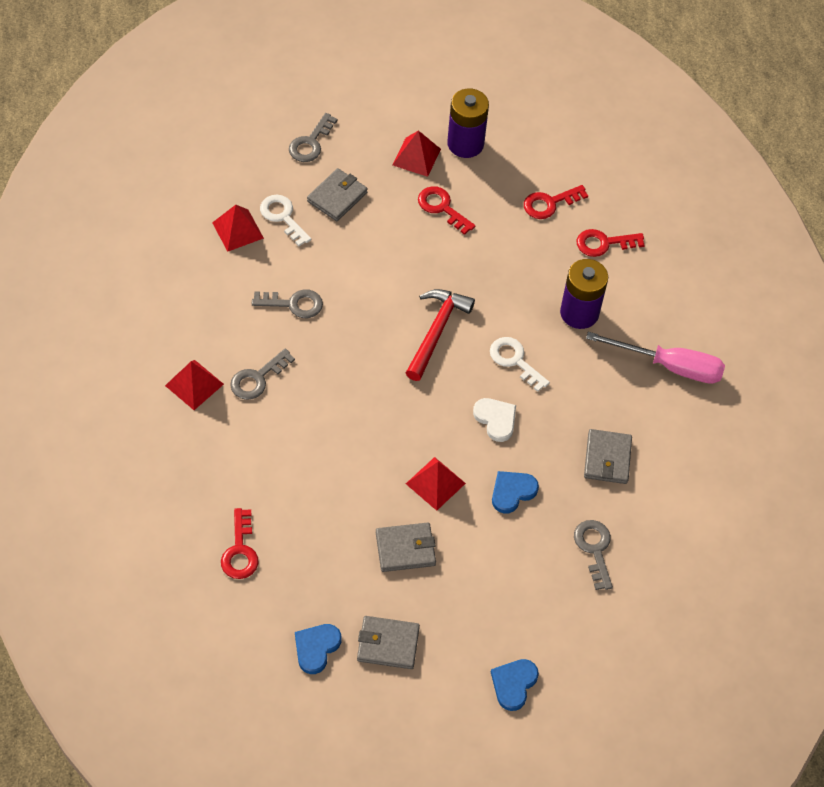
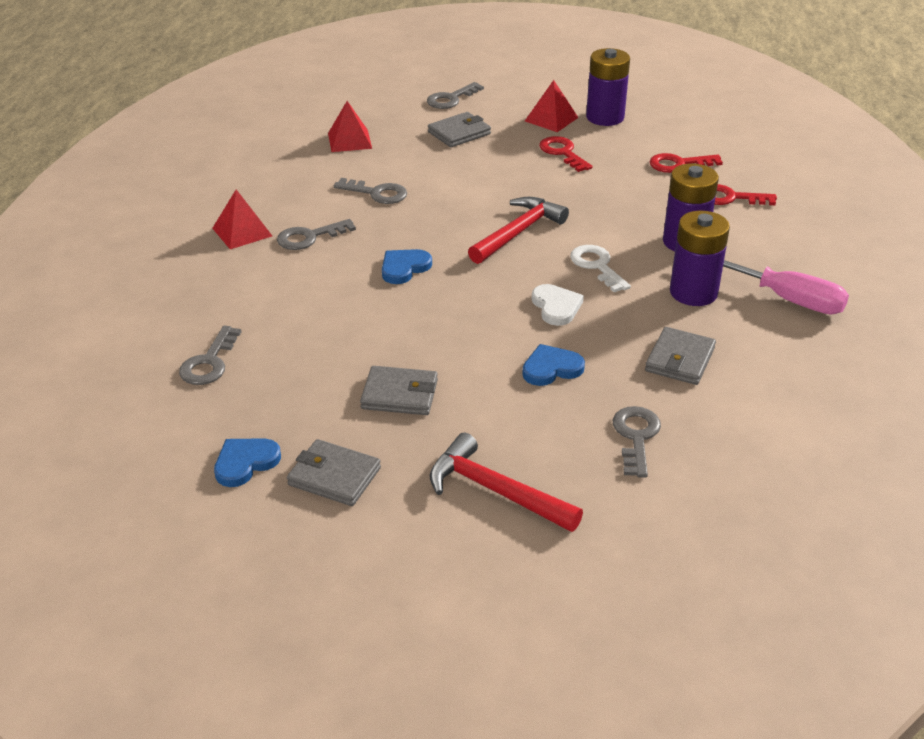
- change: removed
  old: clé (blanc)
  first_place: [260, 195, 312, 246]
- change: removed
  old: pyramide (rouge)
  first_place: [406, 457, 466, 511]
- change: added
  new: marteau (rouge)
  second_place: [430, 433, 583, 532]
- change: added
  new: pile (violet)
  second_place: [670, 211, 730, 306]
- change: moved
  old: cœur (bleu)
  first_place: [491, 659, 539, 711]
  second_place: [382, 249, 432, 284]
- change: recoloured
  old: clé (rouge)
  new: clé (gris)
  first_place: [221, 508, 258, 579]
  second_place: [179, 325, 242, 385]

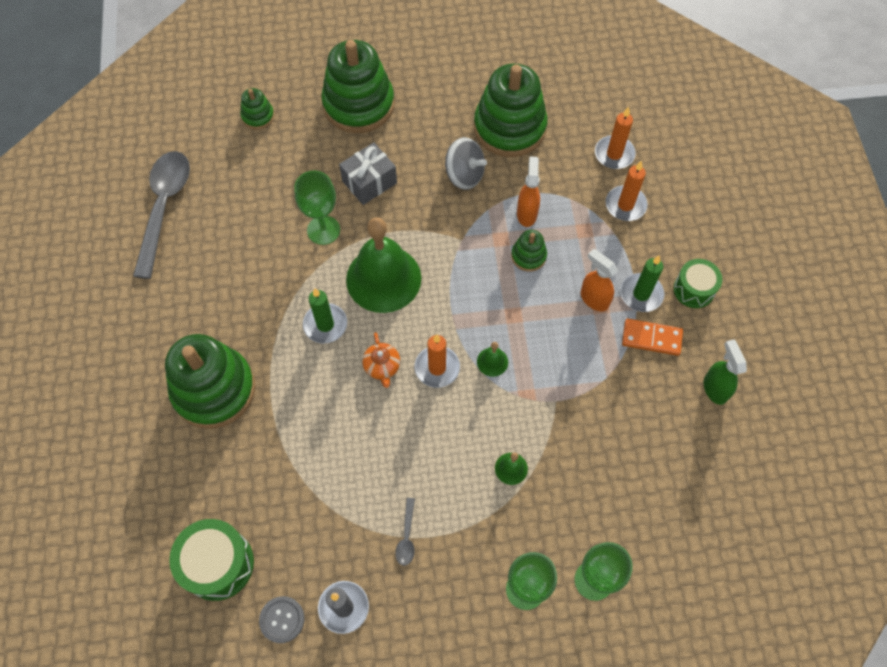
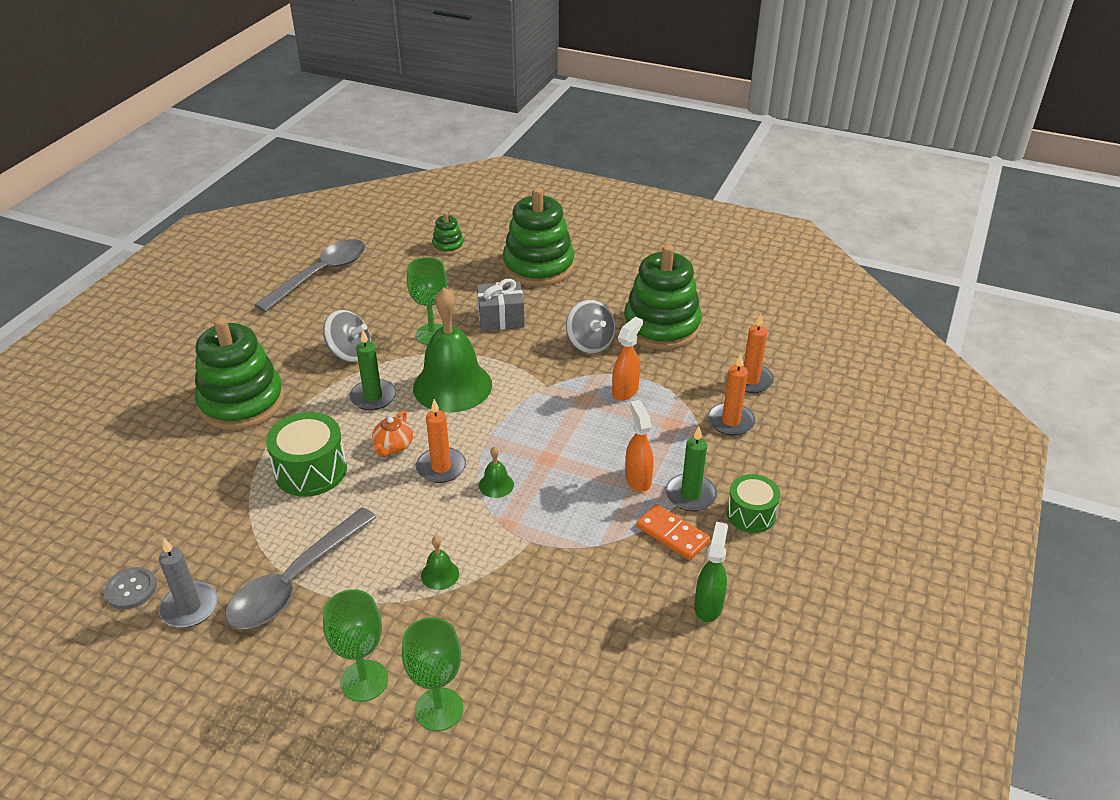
- change: removed
  old: jouet à empiler (vert)
  first_place: [511, 230, 547, 272]
- change: added
  new: toupie (gris)
  second_place: [323, 310, 371, 362]
- change: moved
  old: tambour (vert)
  first_place: [169, 519, 254, 601]
  second_place: [266, 412, 347, 497]
- change: resized
  old: cuillère (gris)
  first_place: [395, 498, 415, 566]
  second_place: [225, 507, 377, 629]
  factor: 2.45

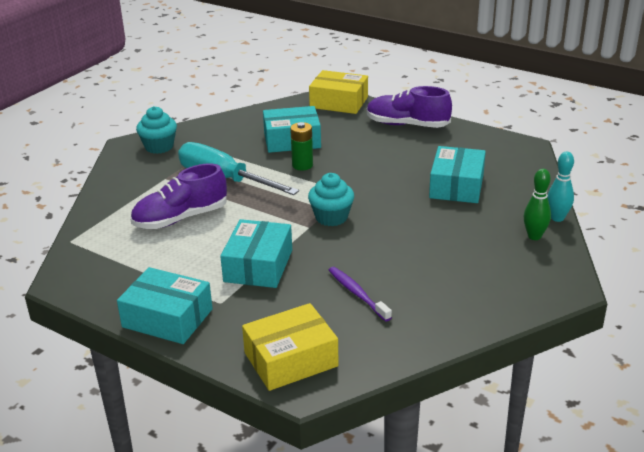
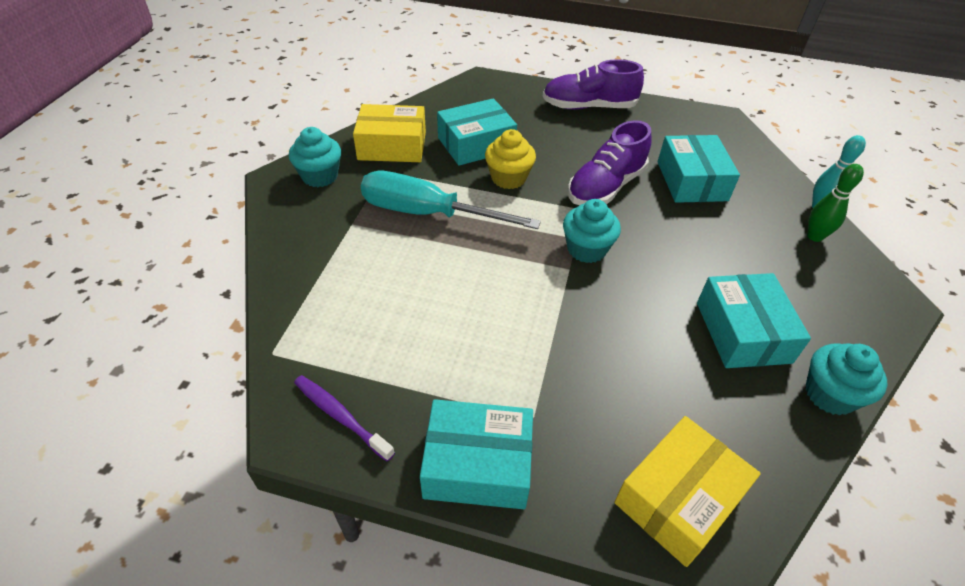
- change: added
  new: muffin (turquoise)
  second_place: [806, 344, 887, 415]
- change: moved
  old: chaussure (violet)
  first_place: [130, 164, 227, 229]
  second_place: [568, 120, 651, 205]
- change: moved
  old: boîte (turquoise)
  first_place: [220, 219, 292, 288]
  second_place: [697, 273, 811, 368]
- change: moved
  old: boîte (jaune)
  first_place: [309, 70, 368, 114]
  second_place: [353, 104, 426, 162]
- change: moved
  old: brosse à dents (violet)
  first_place: [329, 267, 392, 322]
  second_place: [294, 375, 395, 462]
- change: replaced
  old: pile (vert)
  new: muffin (jaune)
  first_place: [290, 122, 313, 171]
  second_place: [485, 129, 536, 189]

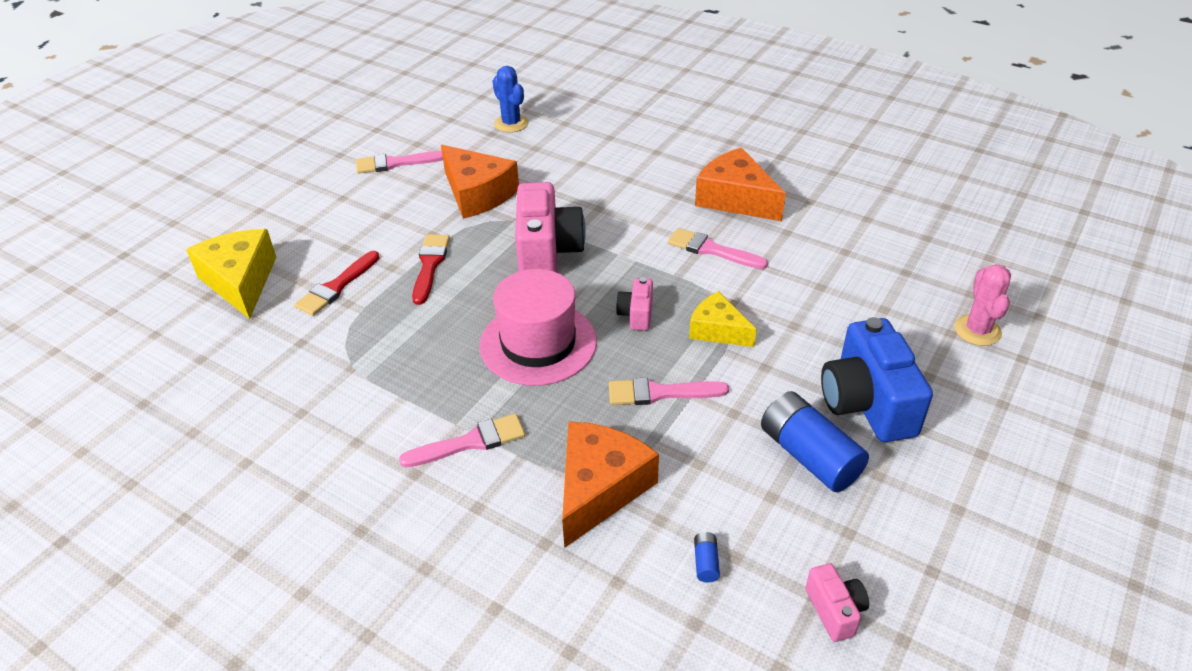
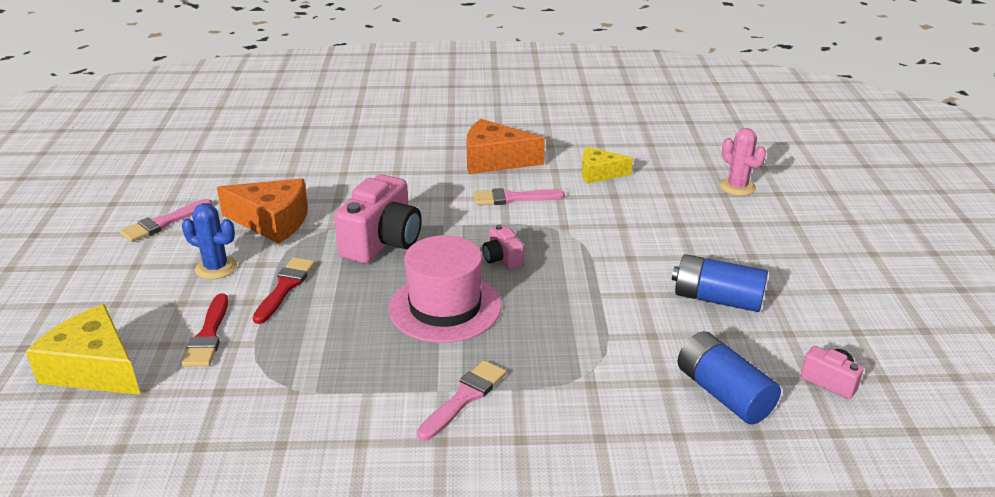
- change: removed
  old: fromage (orange)
  first_place: [562, 421, 659, 548]
- change: removed
  old: pinceau (rose)
  first_place: [609, 378, 729, 405]
- change: removed
  old: appareil photo (bleu)
  first_place: [821, 317, 933, 442]
- change: moved
  old: cactus (bleu)
  first_place: [493, 66, 529, 133]
  second_place: [182, 203, 237, 280]
- change: moved
  old: fromage (jaune)
  first_place: [689, 291, 757, 347]
  second_place: [582, 147, 633, 184]
- change: turned
  old: pinceau (rouge)
  first_place: [412, 234, 450, 305]
  second_place: [253, 257, 315, 324]
  degrees: 45
- change: turned
  old: appareil photo (rose)
  first_place: [515, 182, 586, 272]
  second_place: [334, 174, 422, 264]
  degrees: 60
- change: resized
  old: pile (bleu)
  first_place: [694, 532, 720, 582]
  second_place: [678, 331, 781, 424]
  factor: 2.46

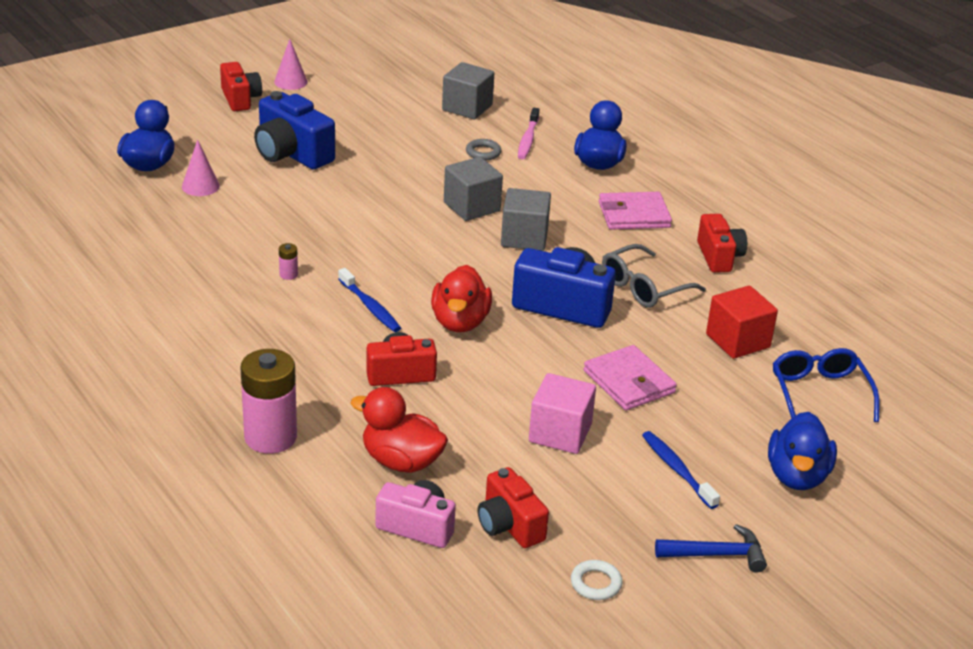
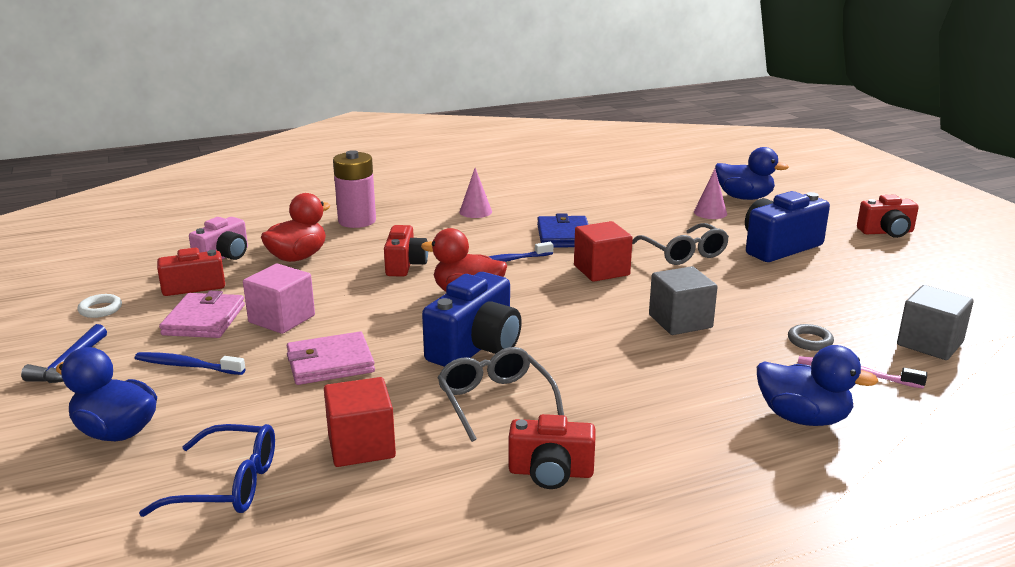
- change: removed
  old: cube (gris)
  first_place: [501, 188, 551, 251]
- change: added
  new: cube (rouge)
  second_place: [574, 221, 633, 282]
- change: added
  new: lunettes (gris)
  second_place: [632, 223, 729, 265]
- change: moved
  old: cône (rose)
  first_place: [274, 39, 308, 90]
  second_place: [459, 168, 492, 218]
- change: moved
  old: portefeuille (rose)
  first_place: [599, 192, 672, 230]
  second_place: [159, 291, 245, 338]
- change: replaced
  old: pile (rose)
  new: portefeuille (bleu)
  first_place: [279, 243, 298, 280]
  second_place: [537, 213, 588, 248]
- change: turned
  old: brosse à dents (bleu)
  first_place: [642, 431, 720, 509]
  second_place: [135, 352, 246, 375]
  degrees: -150

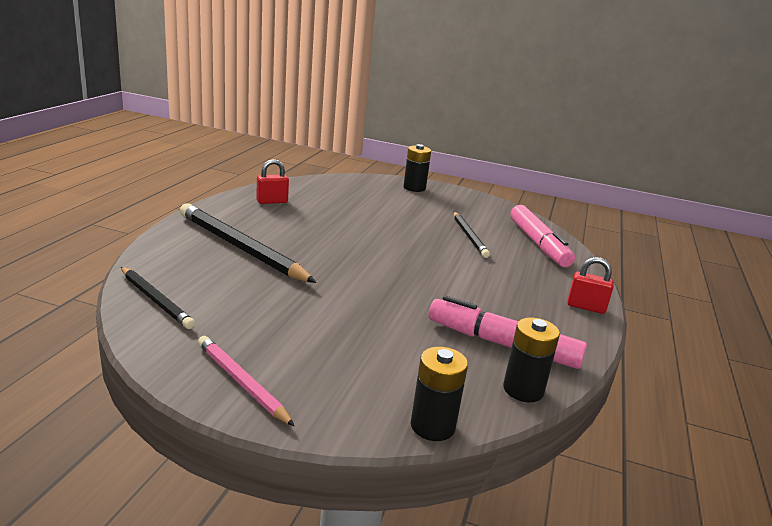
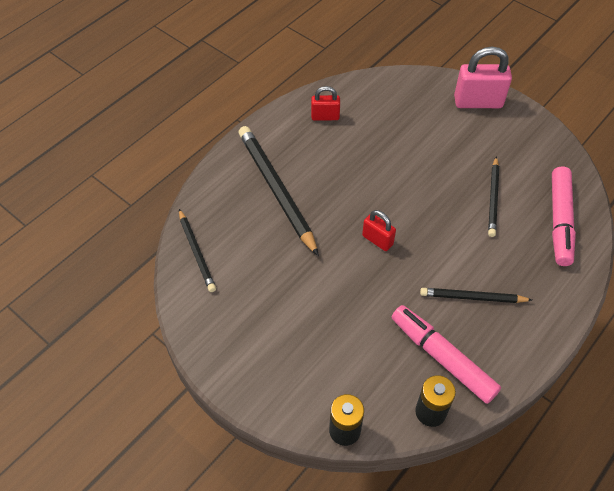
- change: removed
  old: crayon (rose)
  first_place: [198, 336, 294, 426]
- change: added
  new: crayon (noir)
  second_place: [420, 288, 532, 303]
- change: moved
  old: cadenas (rouge)
  first_place: [568, 257, 614, 314]
  second_place: [362, 210, 396, 251]
- change: replaced
  old: pile (noir)
  new: cadenas (rose)
  first_place: [403, 144, 431, 192]
  second_place: [454, 47, 512, 108]

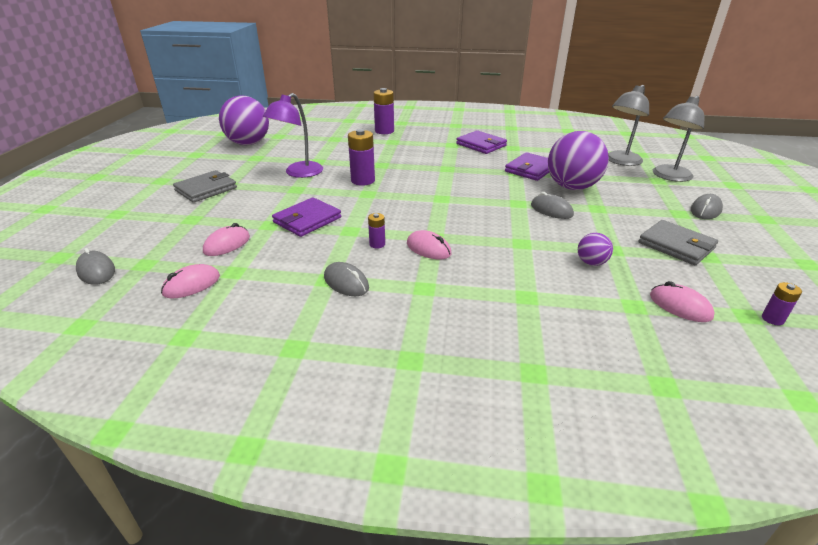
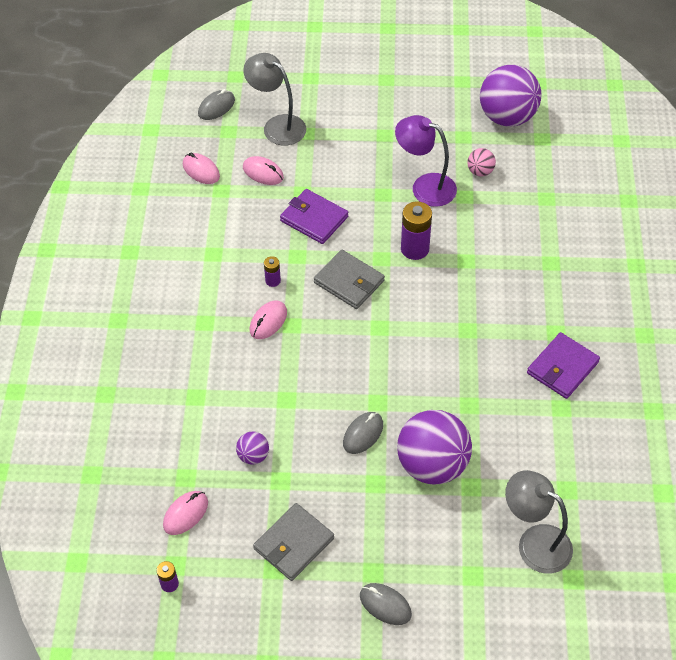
- change: removed
  old: souris (gris)
  first_place: [324, 262, 369, 296]
- change: removed
  old: pile (violet)
  first_place: [373, 88, 394, 134]
- change: removed
  old: portefeuille (violet)
  first_place: [505, 152, 549, 181]
- change: added
  new: balle (rose)
  second_place: [467, 148, 496, 176]
- change: moved
  old: portefeuille (gris)
  first_place: [173, 170, 237, 203]
  second_place: [314, 250, 385, 309]
- change: moved
  old: lampe (gris)
  first_place: [653, 96, 704, 182]
  second_place: [243, 53, 306, 146]

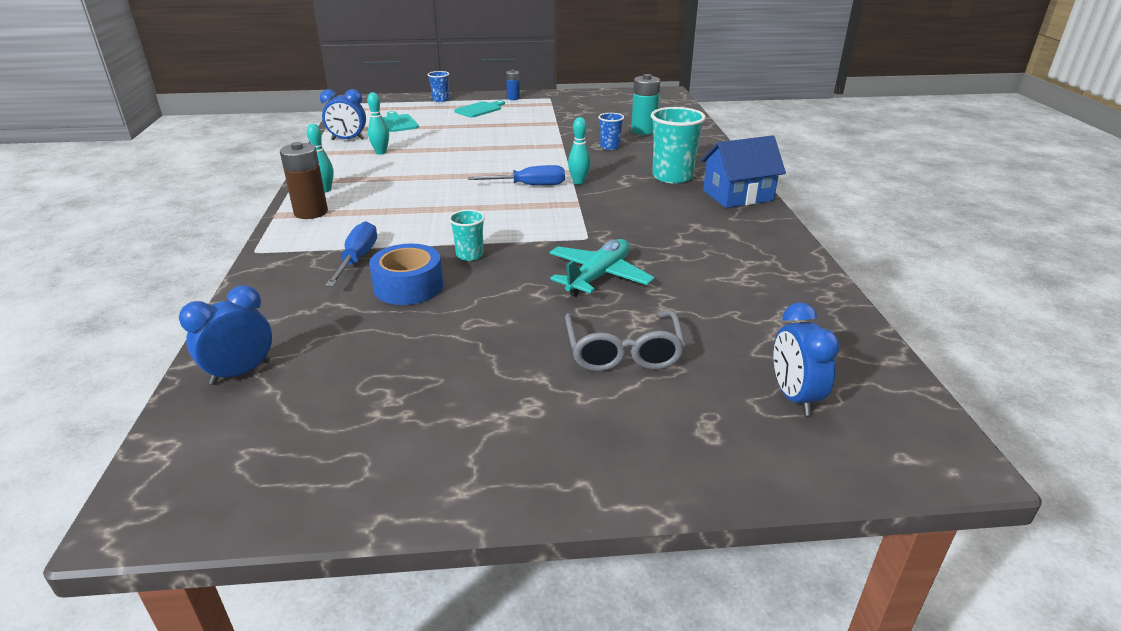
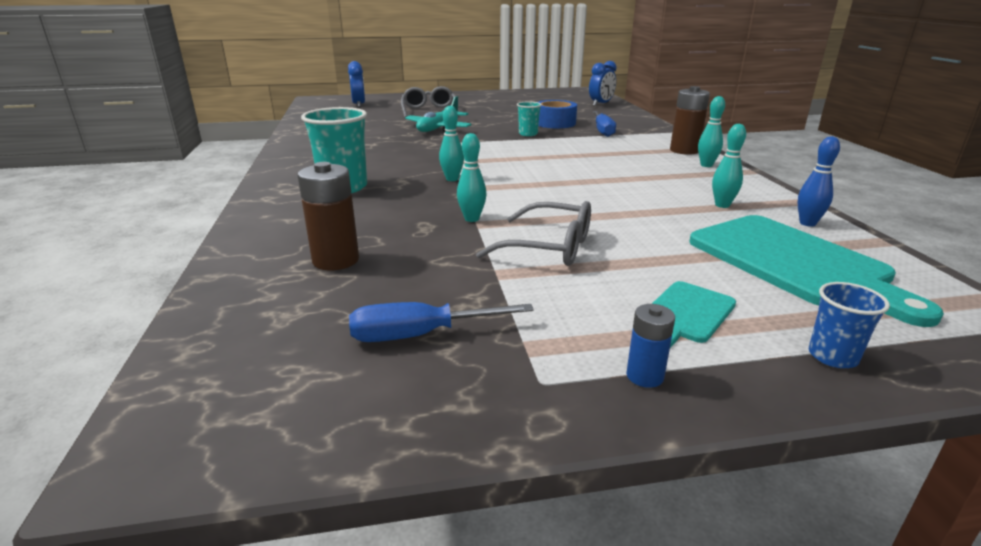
- change: removed
  old: gobelet (bleu)
  first_place: [598, 113, 624, 150]
- change: removed
  old: maison (bleu)
  first_place: [701, 135, 786, 208]
- change: added
  new: quille (turquoise)
  second_place: [457, 133, 486, 222]
- change: added
  new: lunettes (gris)
  second_place: [476, 201, 591, 266]
- change: moved
  old: tournevis (bleu)
  first_place: [468, 165, 565, 185]
  second_place: [349, 302, 534, 342]
- change: replaced
  old: réveil (bleu)
  new: quille (bleu)
  first_place: [320, 89, 366, 140]
  second_place: [798, 136, 840, 227]
- change: recoloured
  old: pile (turquoise)
  new: pile (marron)
  first_place: [631, 74, 660, 135]
  second_place: [298, 162, 359, 270]
- change: resized
  old: planche à découper (turquoise)
  first_place: [382, 111, 419, 132]
  second_place: [689, 215, 944, 327]
  factor: 2.03

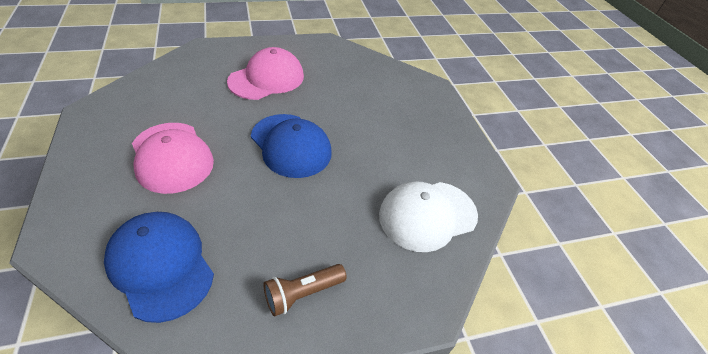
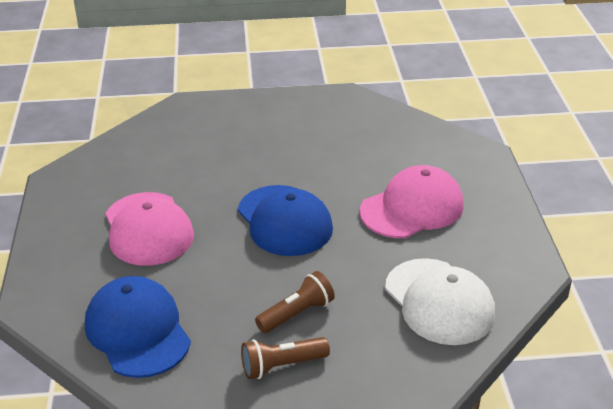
- change: added
  new: lampe de poche (marron)
  second_place: [255, 271, 335, 333]
- change: moved
  old: casquette (rose)
  first_place: [227, 47, 304, 100]
  second_place: [360, 165, 464, 238]
- change: turned
  old: casquette (blanc)
  first_place: [379, 182, 478, 252]
  second_place: [385, 258, 495, 345]
  degrees: -105

